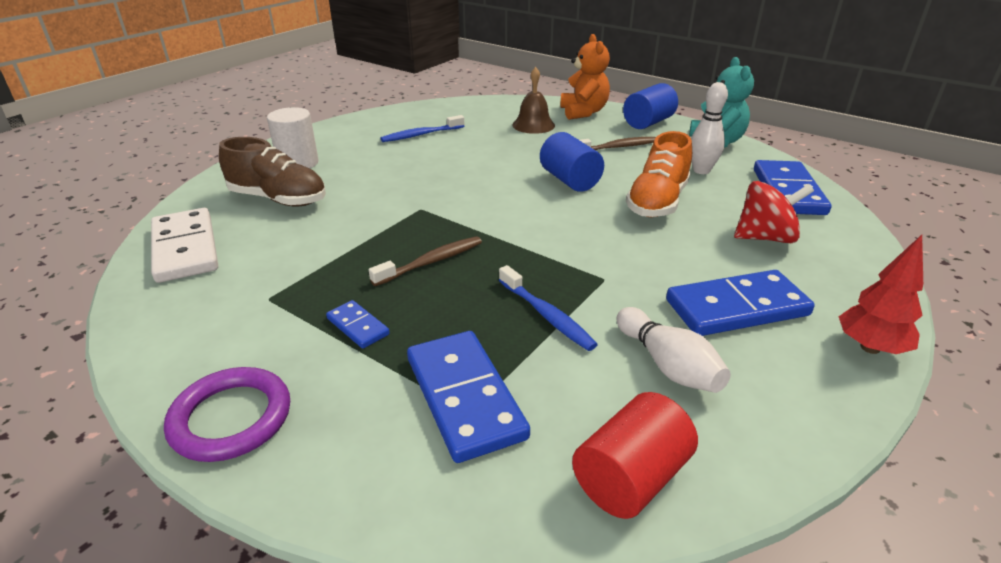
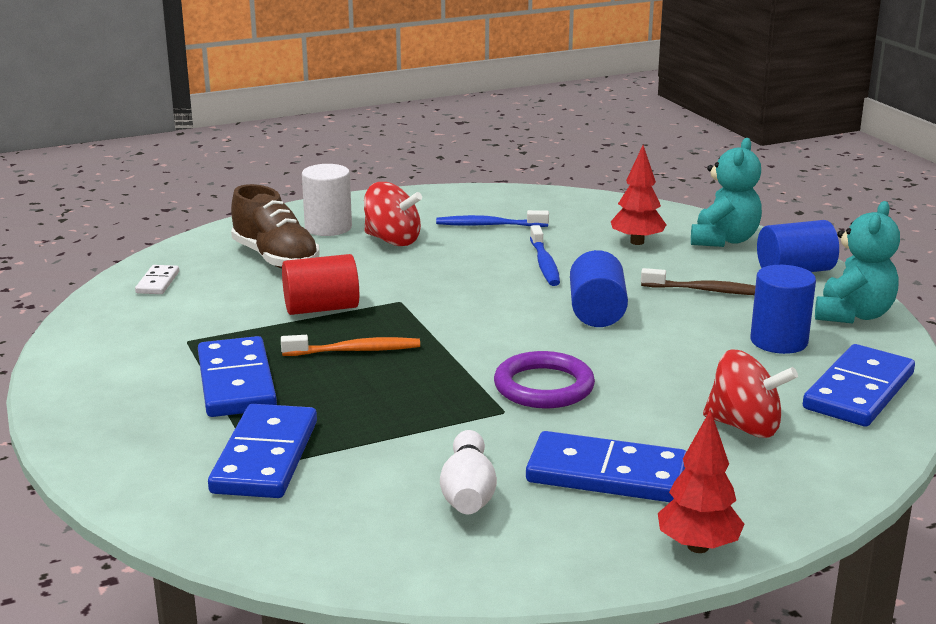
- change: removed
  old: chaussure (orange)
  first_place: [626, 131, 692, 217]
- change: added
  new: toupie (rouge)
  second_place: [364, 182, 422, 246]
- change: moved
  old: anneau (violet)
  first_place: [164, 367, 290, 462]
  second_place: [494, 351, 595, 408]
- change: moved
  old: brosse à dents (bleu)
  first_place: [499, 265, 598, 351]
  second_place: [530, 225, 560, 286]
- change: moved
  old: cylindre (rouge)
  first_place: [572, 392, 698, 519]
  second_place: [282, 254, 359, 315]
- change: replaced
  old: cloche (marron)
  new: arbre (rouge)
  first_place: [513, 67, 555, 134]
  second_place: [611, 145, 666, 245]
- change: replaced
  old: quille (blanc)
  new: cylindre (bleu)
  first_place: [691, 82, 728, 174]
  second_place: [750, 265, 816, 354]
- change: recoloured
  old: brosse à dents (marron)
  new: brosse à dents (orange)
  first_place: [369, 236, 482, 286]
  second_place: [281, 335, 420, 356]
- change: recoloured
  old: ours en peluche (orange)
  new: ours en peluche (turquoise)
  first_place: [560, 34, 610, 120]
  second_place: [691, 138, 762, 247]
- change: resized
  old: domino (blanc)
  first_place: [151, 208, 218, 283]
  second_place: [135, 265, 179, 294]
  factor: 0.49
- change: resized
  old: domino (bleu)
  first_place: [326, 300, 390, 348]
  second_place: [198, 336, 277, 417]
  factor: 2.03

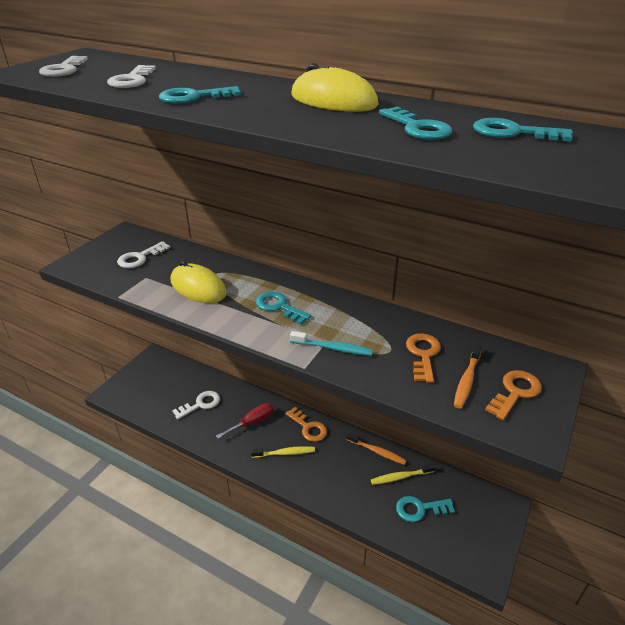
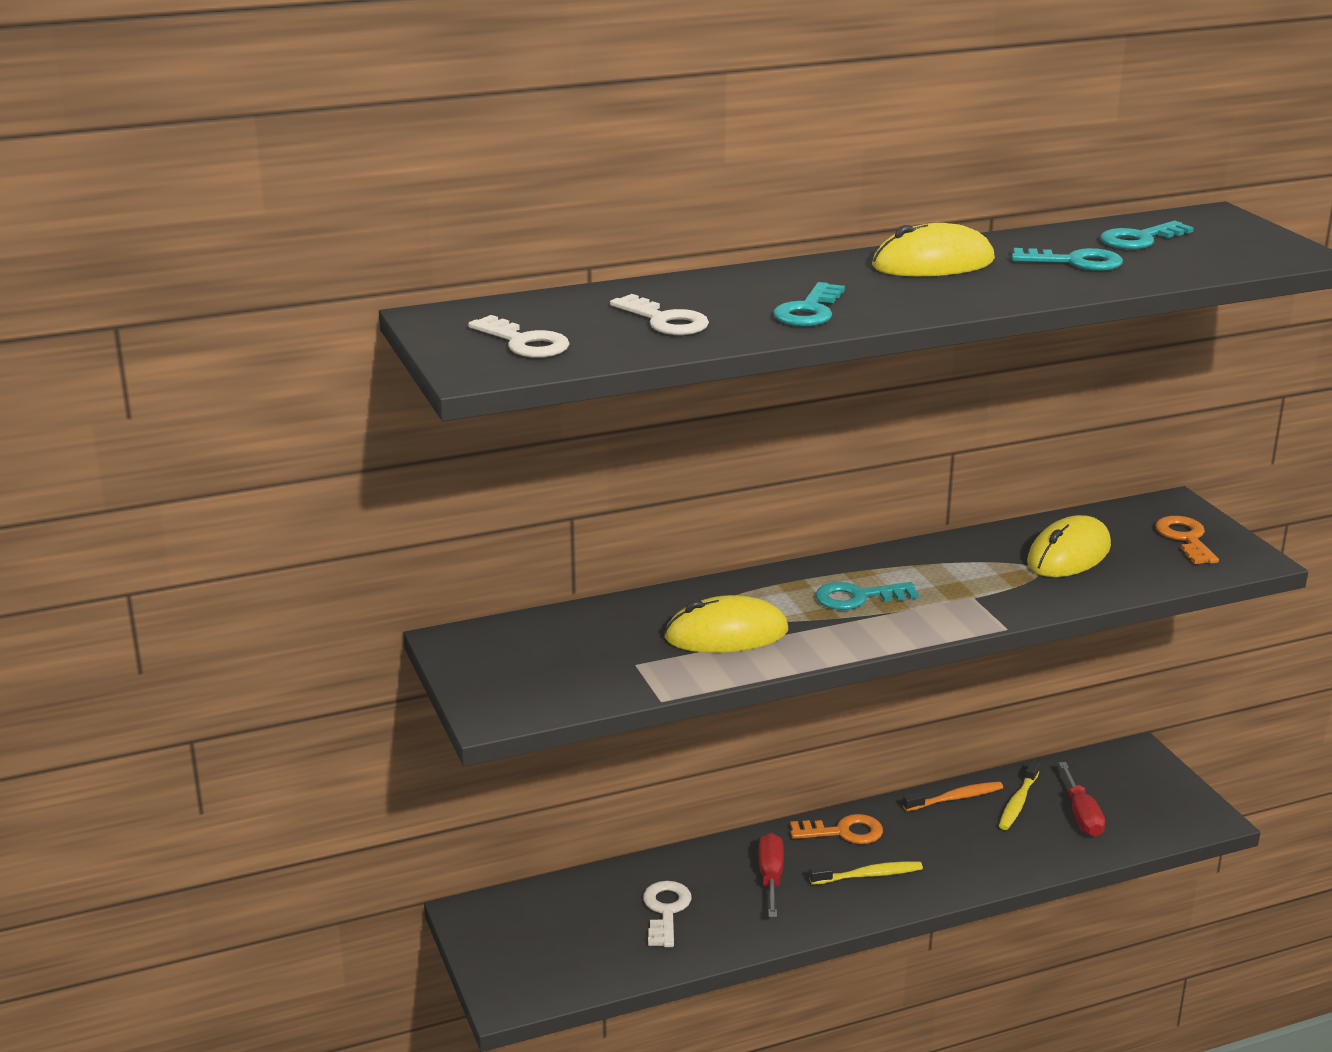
- change: removed
  old: clé (blanc)
  first_place: [117, 241, 171, 268]
- change: removed
  old: brosse à dents (turquoise)
  first_place: [290, 331, 373, 356]
- change: removed
  old: brosse à dents (orange)
  first_place: [454, 343, 482, 409]
- change: replaced
  old: clé (turquoise)
  new: tournevis (rouge)
  first_place: [396, 496, 455, 522]
  second_place: [1059, 762, 1105, 837]
- change: replaced
  old: clé (orange)
  new: souris (jaune)
  first_place: [406, 333, 441, 383]
  second_place: [1027, 515, 1111, 577]
- change: turned
  old: brosse à dents (jaune)
  first_place: [251, 446, 315, 458]
  second_place: [809, 861, 923, 885]
  degrees: 45

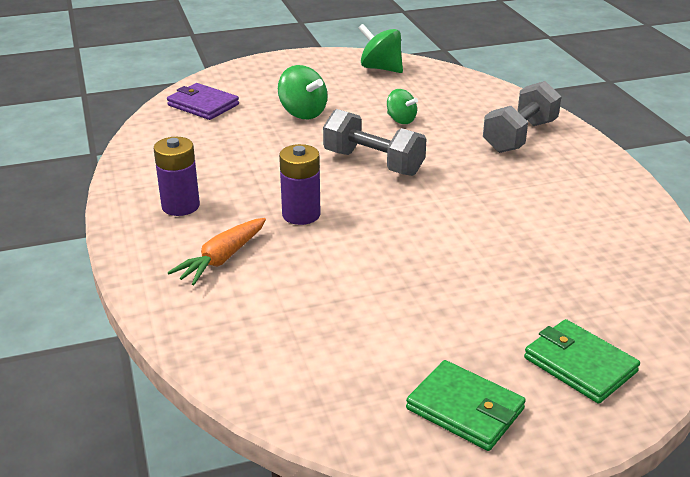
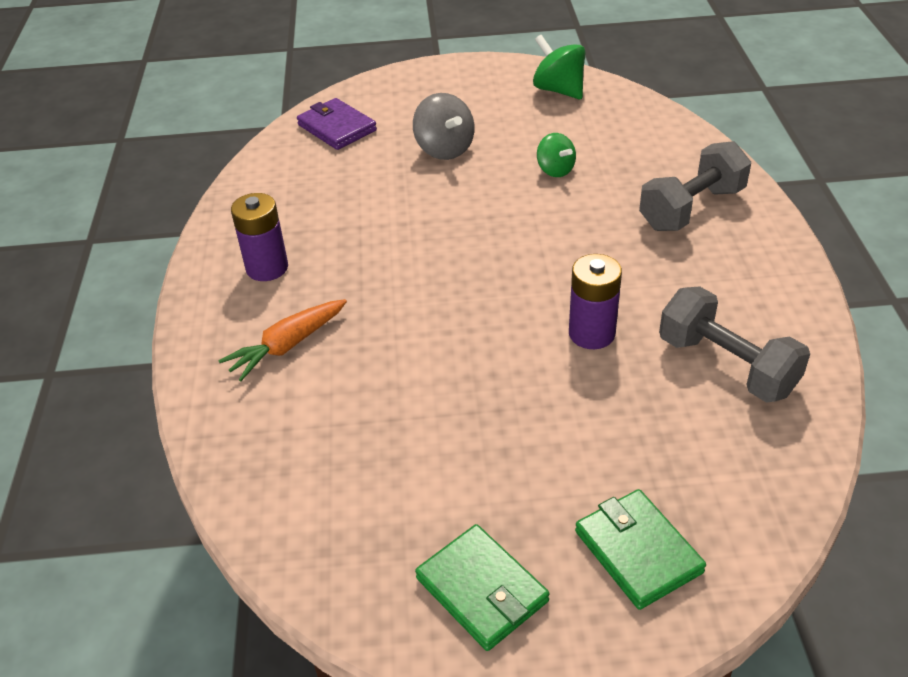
- change: moved
  old: pile (violet)
  first_place: [279, 144, 321, 225]
  second_place: [569, 254, 622, 349]
- change: moved
  old: haltère (gris)
  first_place: [323, 109, 427, 176]
  second_place: [659, 286, 810, 403]
- change: recoloured
  old: toupie (vert)
  new: toupie (gris)
  first_place: [278, 65, 328, 119]
  second_place: [413, 93, 474, 160]

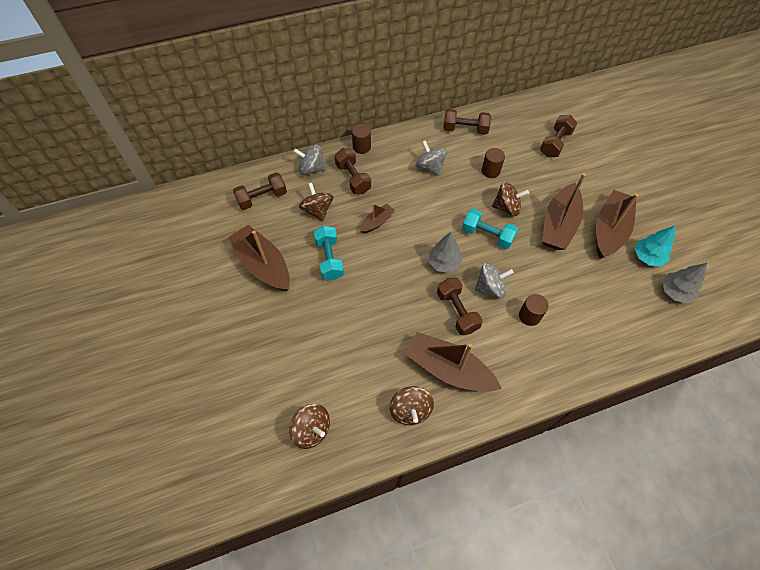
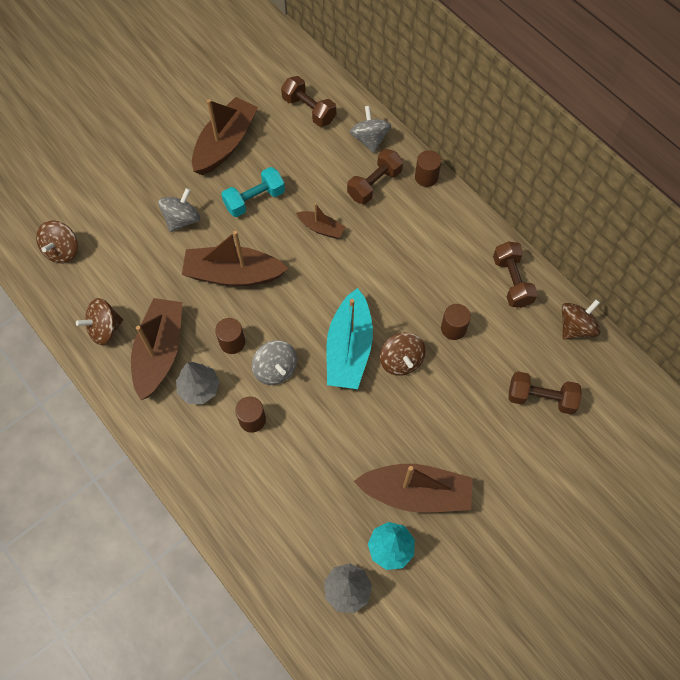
- change: moved
  old: toupie (marron)
  first_place: [299, 183, 333, 221]
  second_place: [562, 299, 600, 340]
- change: moved
  old: toupie (gris)
  first_place: [416, 140, 447, 176]
  second_place: [158, 188, 200, 232]
- change: moved
  old: arbre (gris)
  first_place: [429, 232, 463, 273]
  second_place: [176, 362, 220, 404]
- change: moved
  old: bateau (marron)
  first_place: [542, 173, 586, 250]
  second_place: [182, 231, 288, 286]
- change: replaced
  old: haltère (marron)
  new: cylindre (marron)
  first_place: [437, 278, 483, 335]
  second_place: [215, 318, 245, 354]
- change: replaced
  old: haltère (turquoise)
  new: bateau (turquoise)
  first_place: [462, 209, 518, 249]
  second_place: [326, 288, 373, 389]

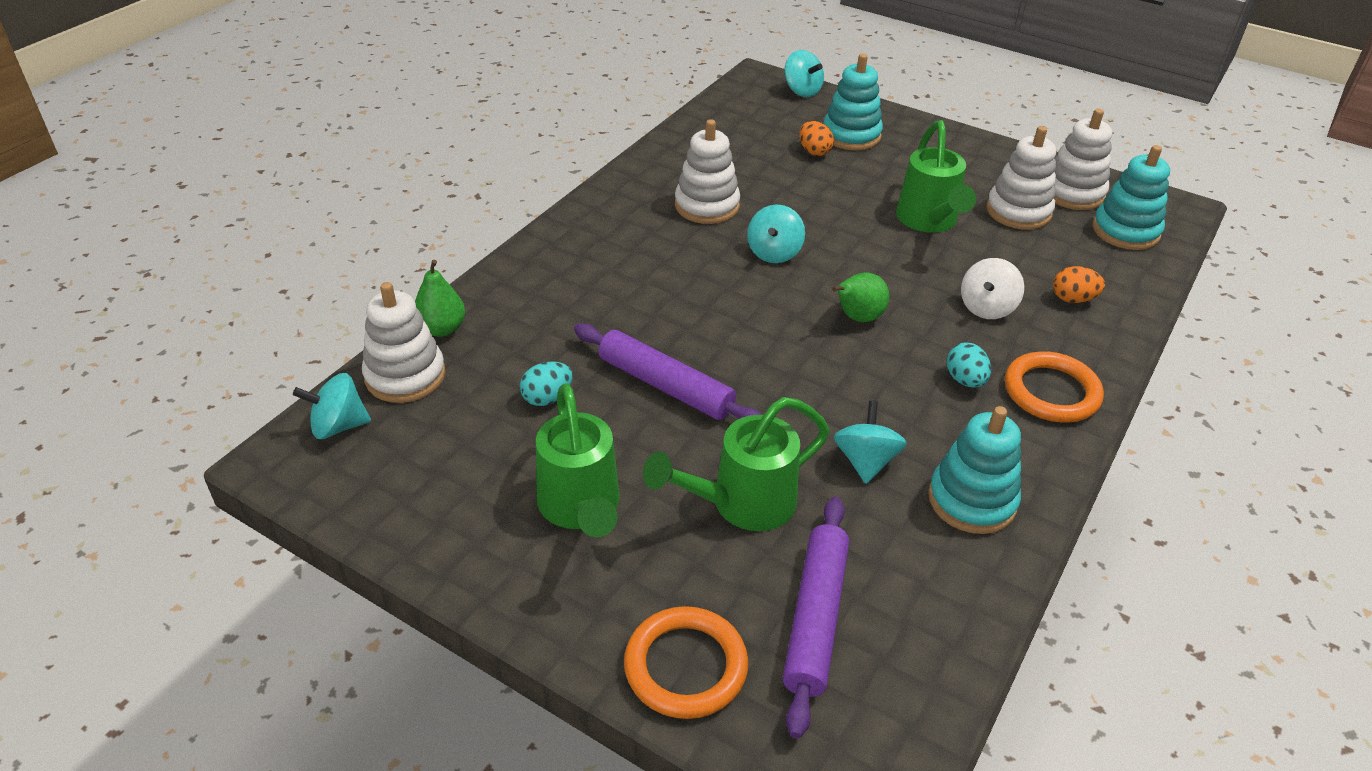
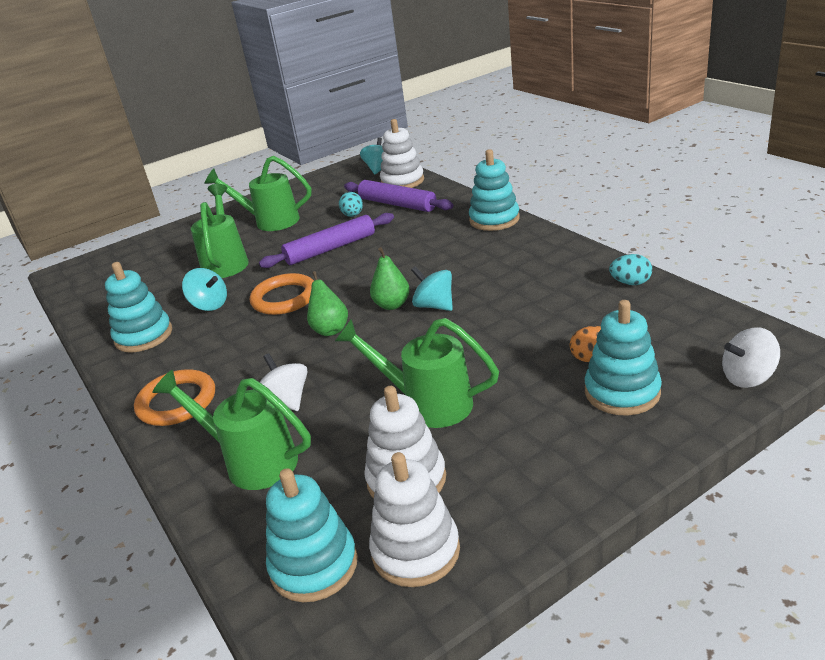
- change: removed
  old: jouet à empiler (blanc)
  first_place: [675, 119, 740, 224]
- change: added
  new: jouet à empiler (turquoise)
  second_place: [469, 149, 520, 231]
- change: moved
  old: poire (vert)
  first_place: [415, 260, 465, 337]
  second_place: [370, 247, 410, 310]
- change: moved
  old: anneau (orange)
  first_place: [624, 606, 748, 719]
  second_place: [250, 273, 314, 315]
- change: moved
  old: rouleau à pâtisserie (violet)
  first_place: [783, 497, 849, 739]
  second_place: [344, 180, 453, 212]
- change: moved
  old: œuf (turquoise)
  first_place: [947, 342, 991, 388]
  second_place: [609, 254, 652, 285]
- change: replaced
  old: œuf (orange)
  new: arrosoir (vert)
  first_place: [1053, 266, 1105, 303]
  second_place: [152, 370, 311, 490]
- change: recoloured
  old: toupie (turquoise)
  new: toupie (blanc)
  first_place: [784, 50, 824, 97]
  second_place: [722, 327, 780, 388]

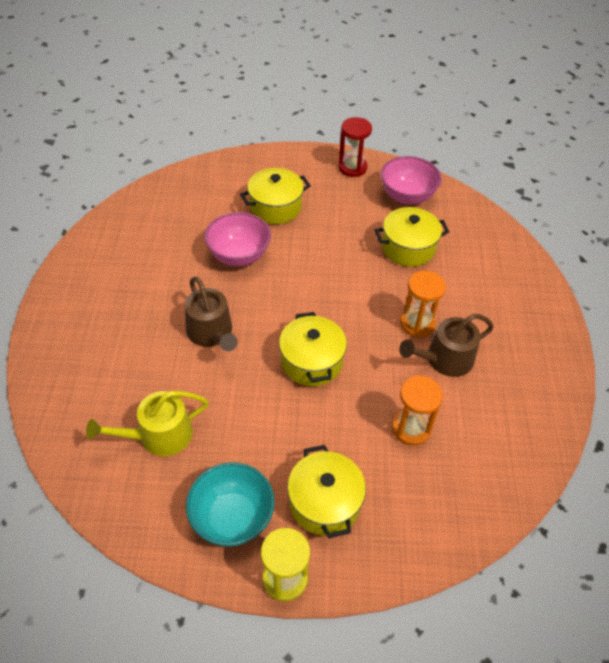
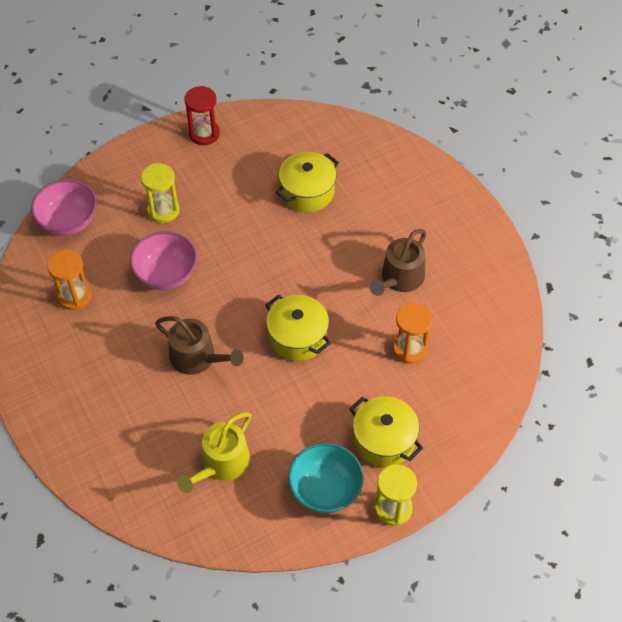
- change: moved
  old: bol (rose)
  first_place: [381, 156, 442, 204]
  second_place: [31, 179, 97, 236]
- change: moved
  old: sablier (orange)
  first_place: [400, 271, 446, 337]
  second_place: [47, 250, 92, 310]
- change: replaced
  old: marmite (jaune)
  new: sablier (jaune)
  first_place: [240, 168, 311, 224]
  second_place: [141, 163, 180, 223]

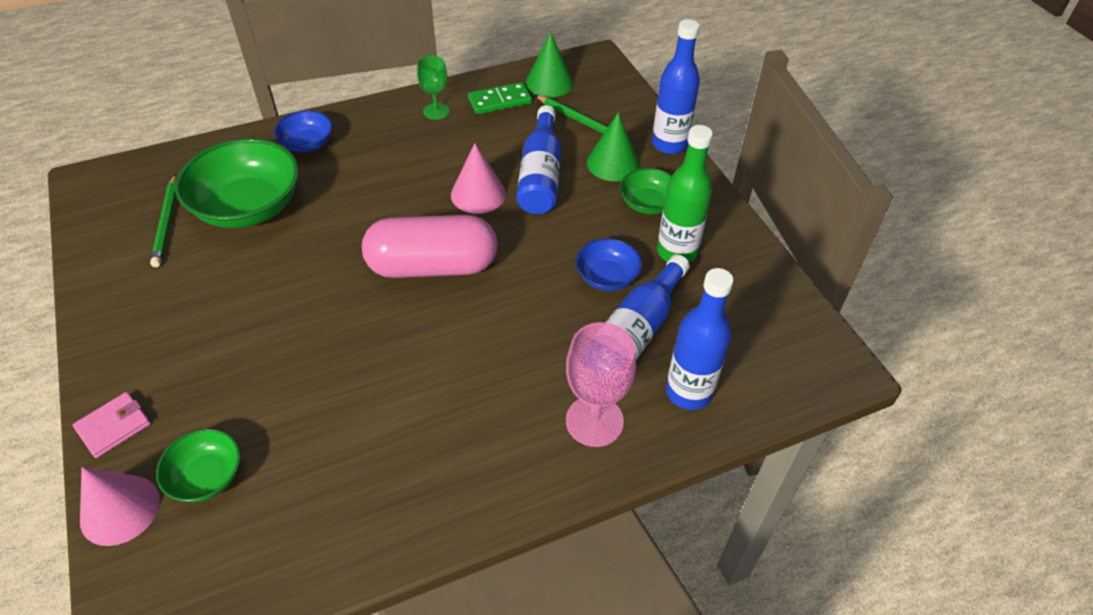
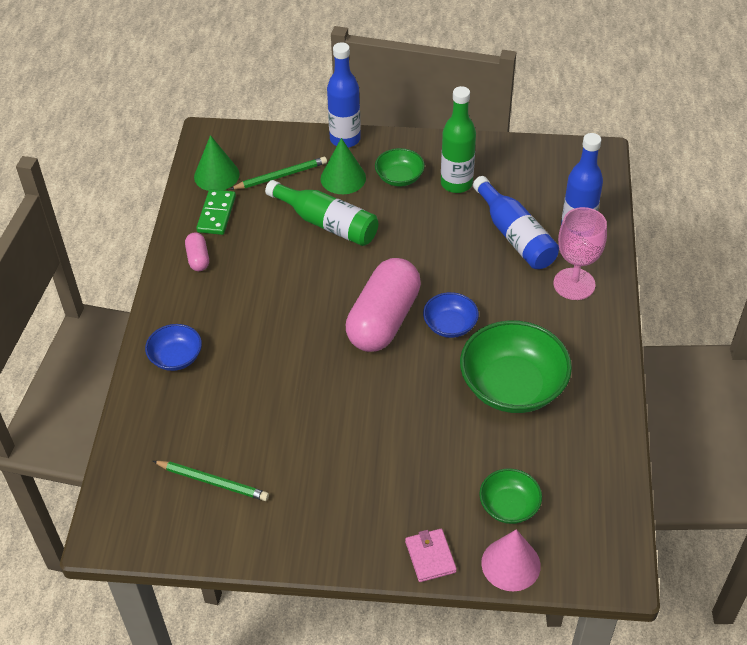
- change: removed
  old: cône (rose)
  first_place: [451, 143, 506, 214]
- change: moved
  old: bol (vert)
  first_place: [175, 138, 299, 228]
  second_place: [460, 320, 572, 413]
- change: moved
  old: bol (bleu)
  first_place: [576, 238, 642, 291]
  second_place: [423, 292, 479, 338]
- change: replaced
  old: verre à pied (vert)
  new: gélule (rose)
  first_place: [417, 55, 449, 120]
  second_place: [185, 232, 209, 271]
- change: recoloured
  old: bouteille (bleu)
  new: bouteille (vert)
  first_place: [516, 105, 561, 214]
  second_place: [265, 180, 378, 246]

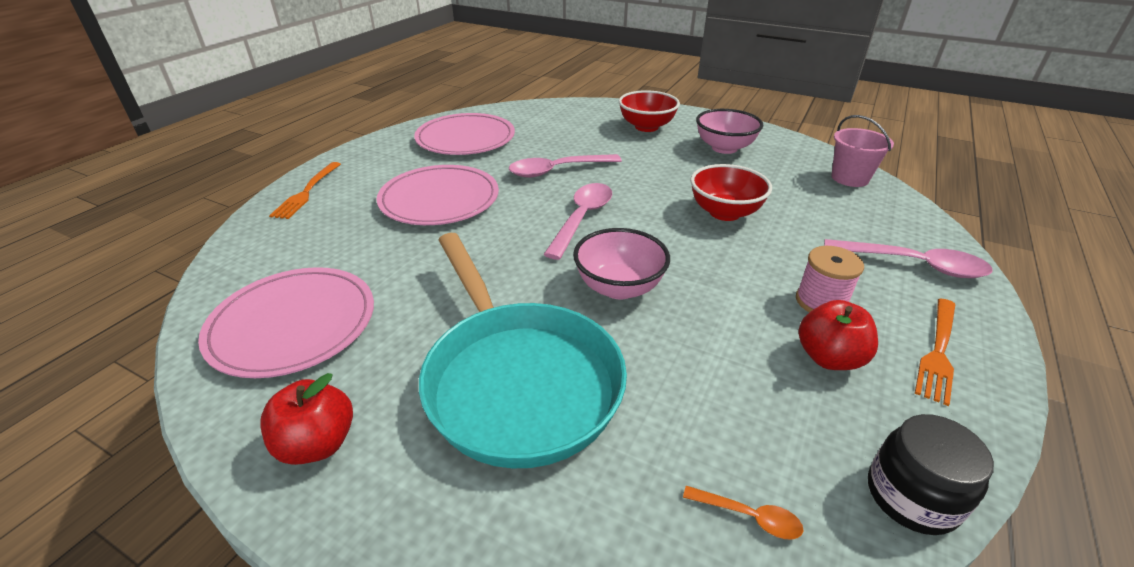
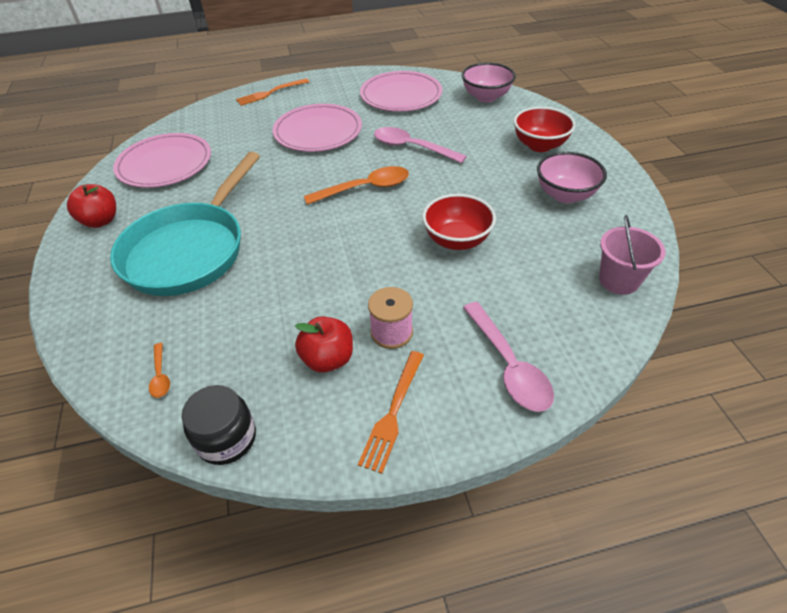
- change: moved
  old: bol (rose)
  first_place: [573, 228, 670, 299]
  second_place: [462, 63, 516, 102]
- change: recoloured
  old: cuillère (rose)
  new: cuillère (orange)
  first_place: [543, 183, 612, 260]
  second_place: [304, 166, 409, 205]
- change: turned
  old: fourchette (orange)
  first_place: [915, 298, 955, 406]
  second_place: [358, 351, 424, 474]
  degrees: -60

